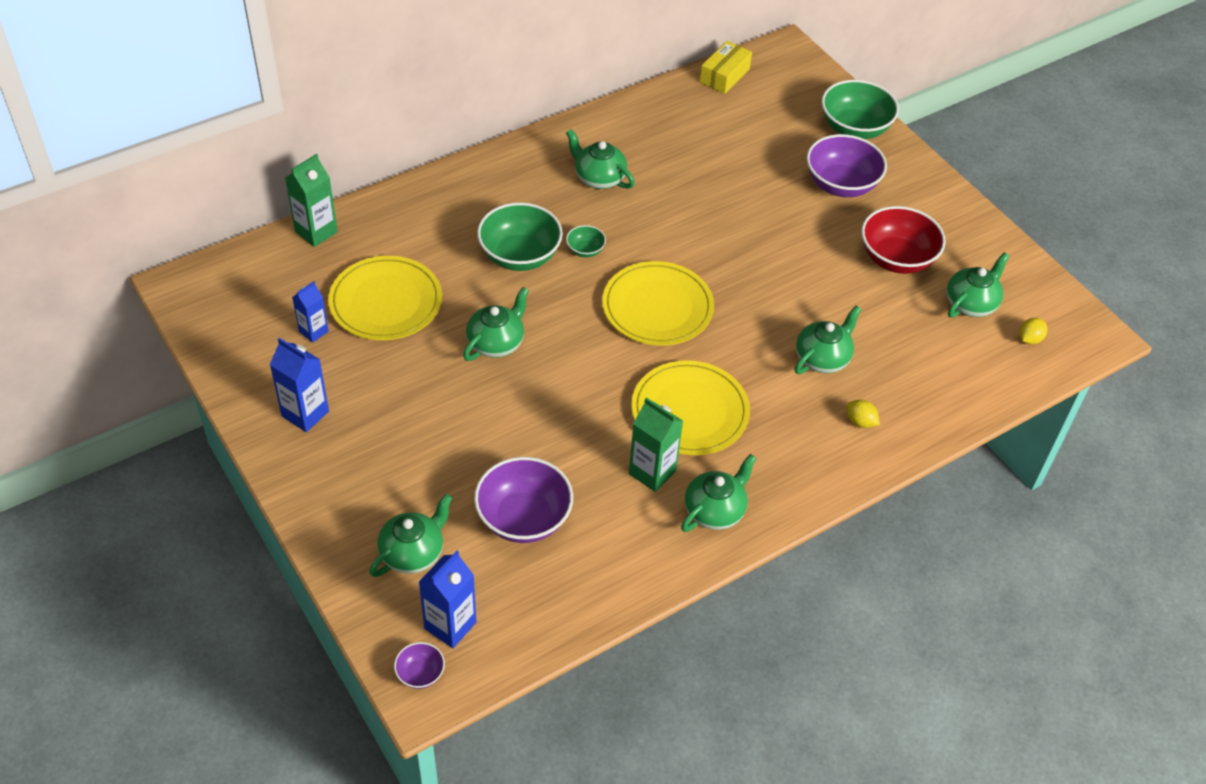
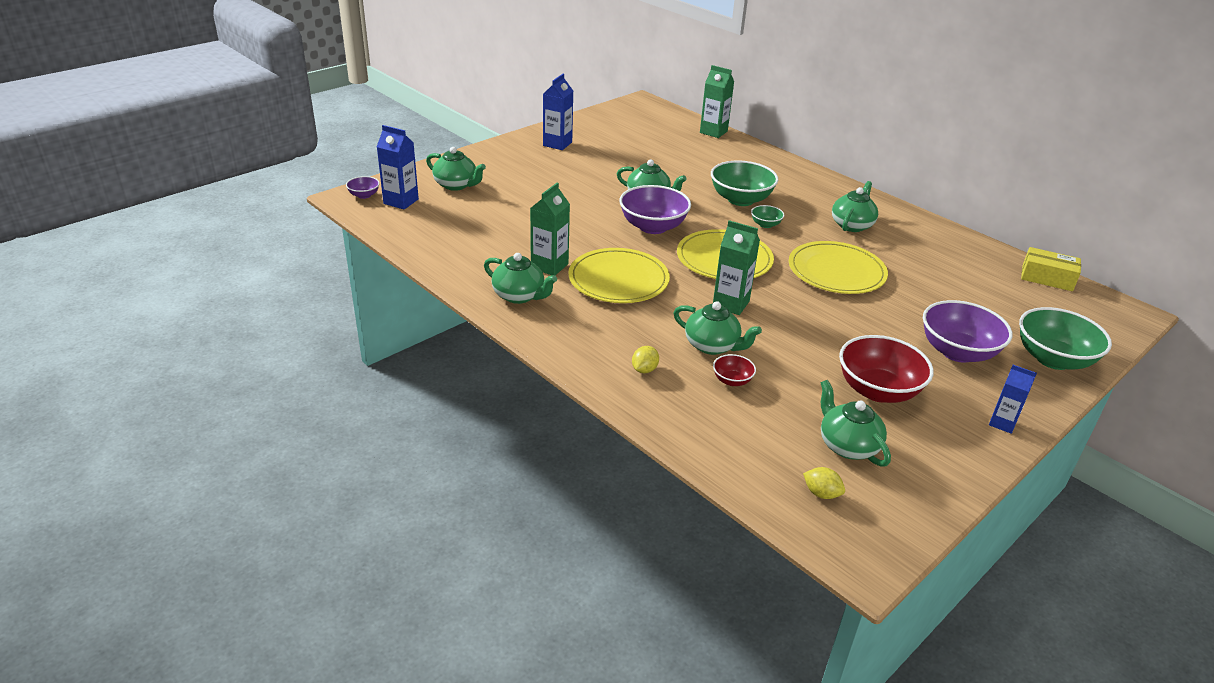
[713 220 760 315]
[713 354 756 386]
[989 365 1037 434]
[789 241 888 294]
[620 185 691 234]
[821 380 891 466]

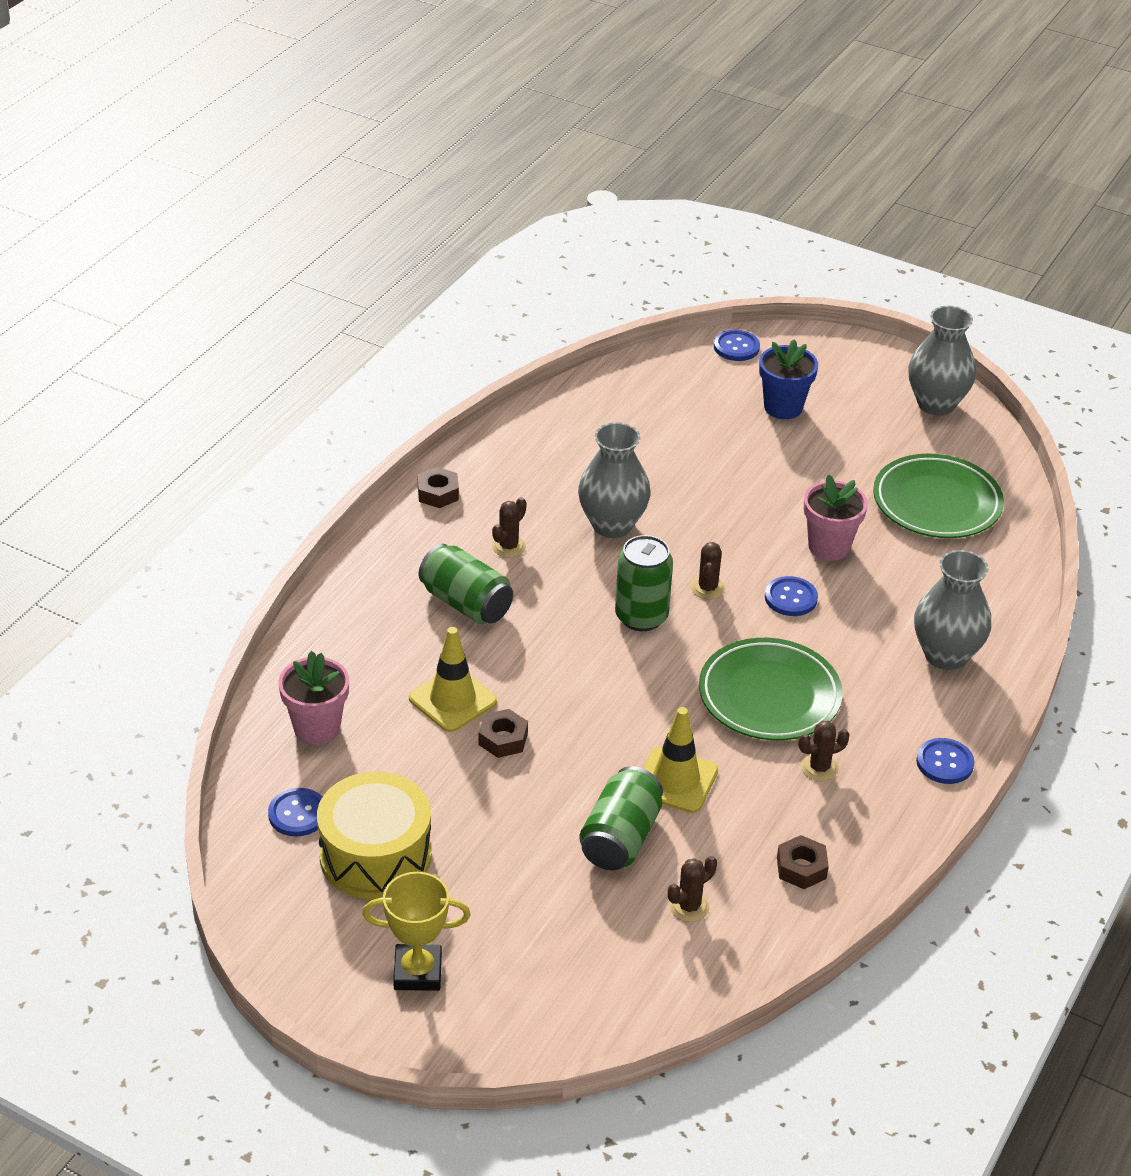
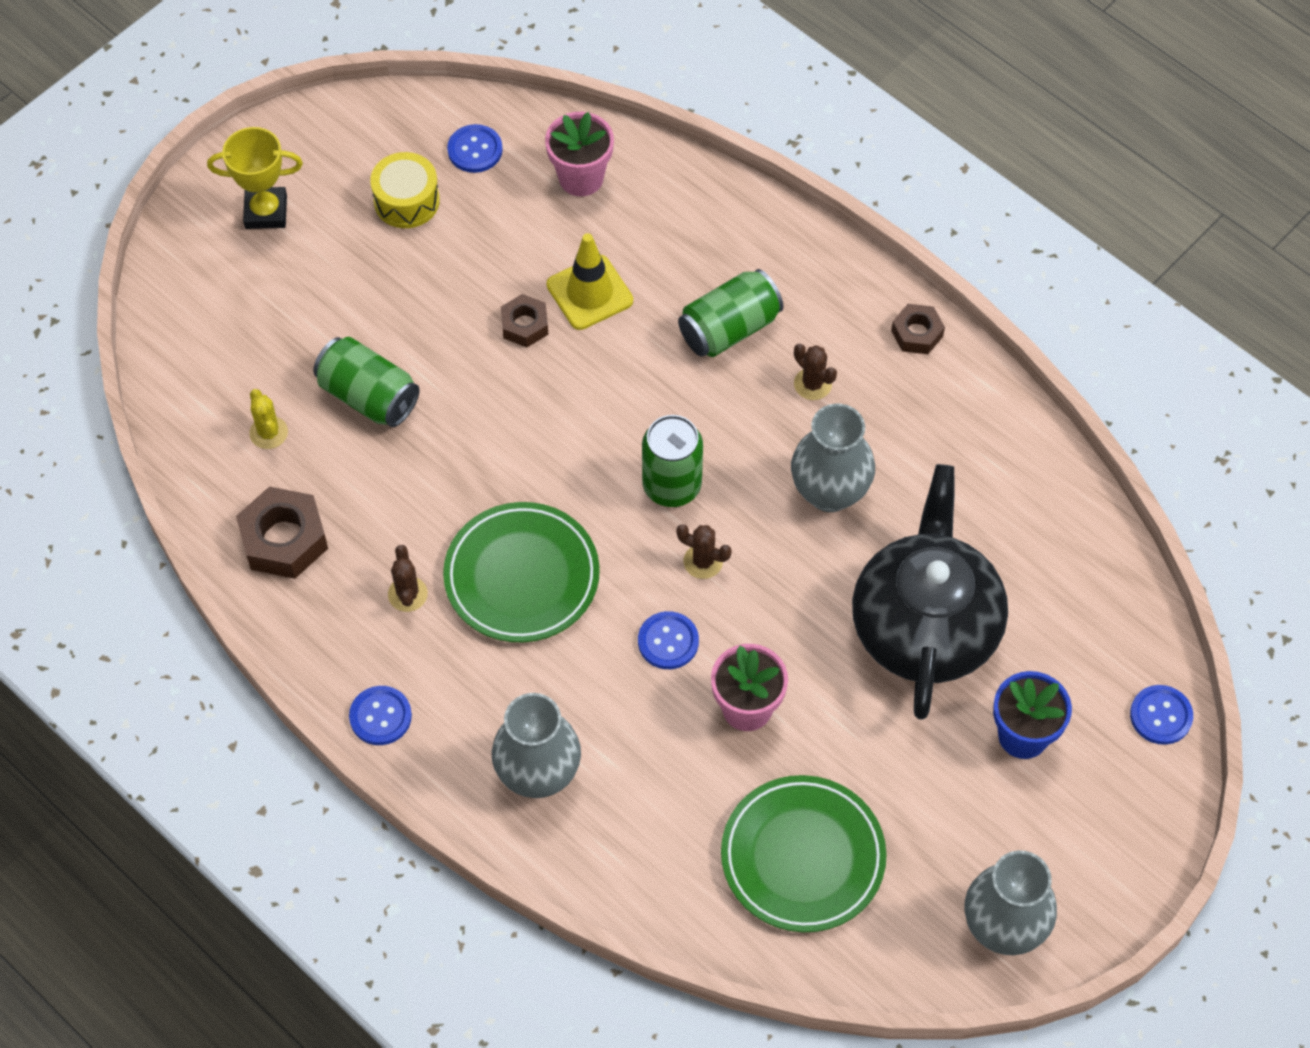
[643 707 718 813] (first image)
[852 464 1008 720]
[249 389 288 449]
[207 127 303 229]
[370 152 440 228]
[236 486 328 579]

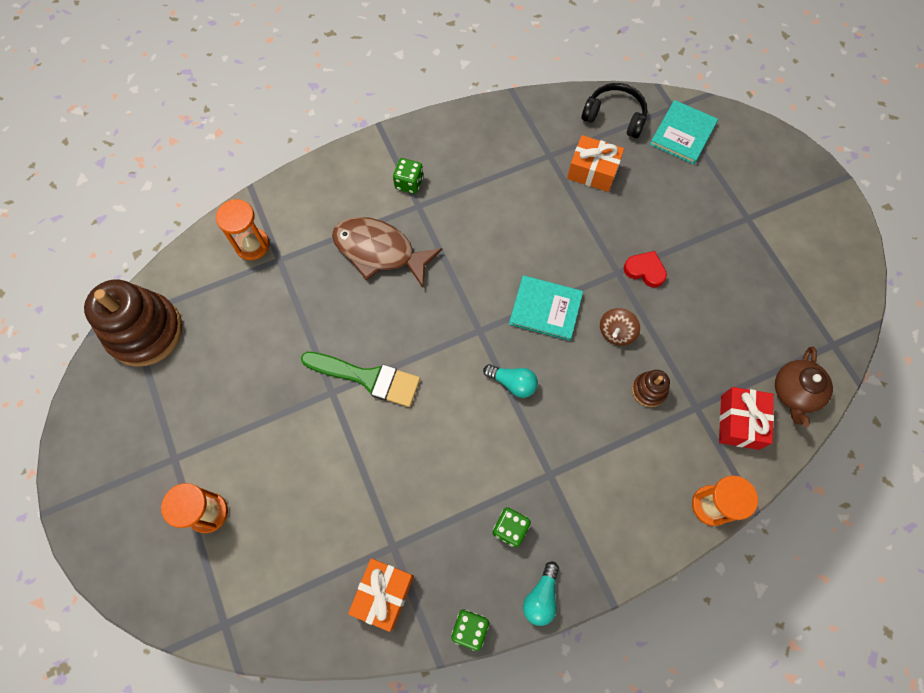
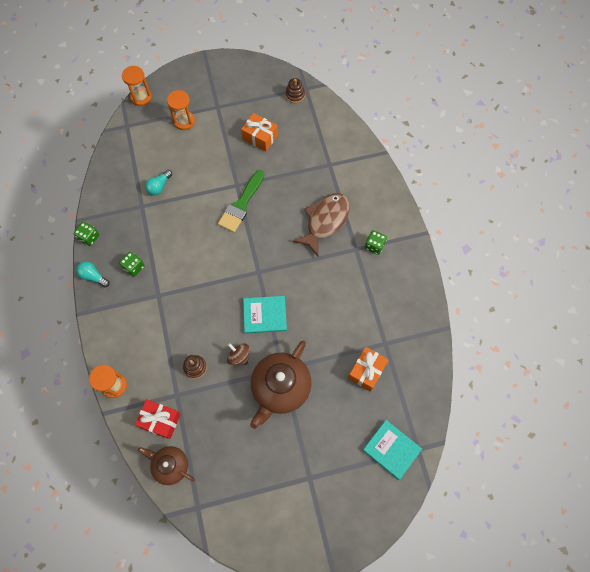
[582 83 647 138] (first image)
[122 66 152 106]
[241 113 278 151]
[145 170 172 195]
[250 341 312 429]
[243 296 287 334]
[285 78 305 103]

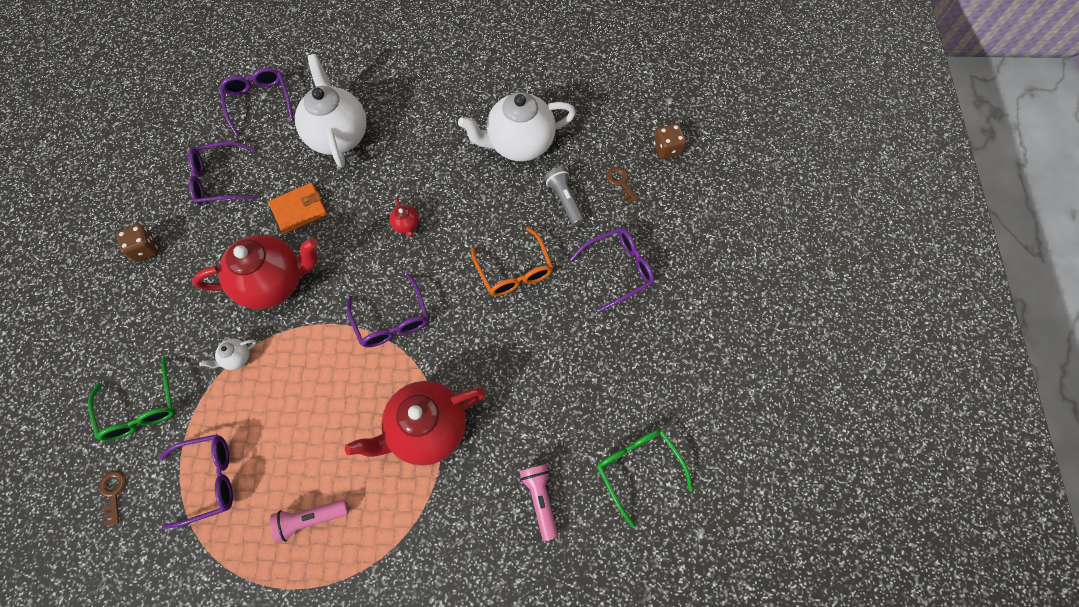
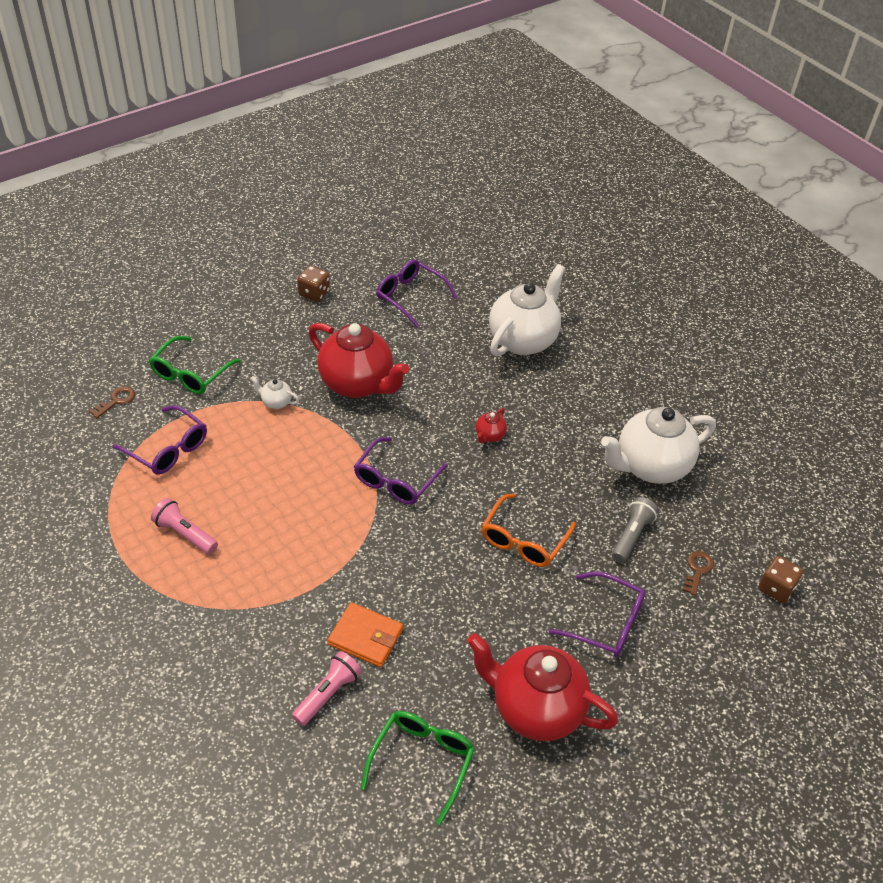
[220 67 294 136] (first image)
[328 602 403 667]
[467 633 618 741]
[601 407 716 484]

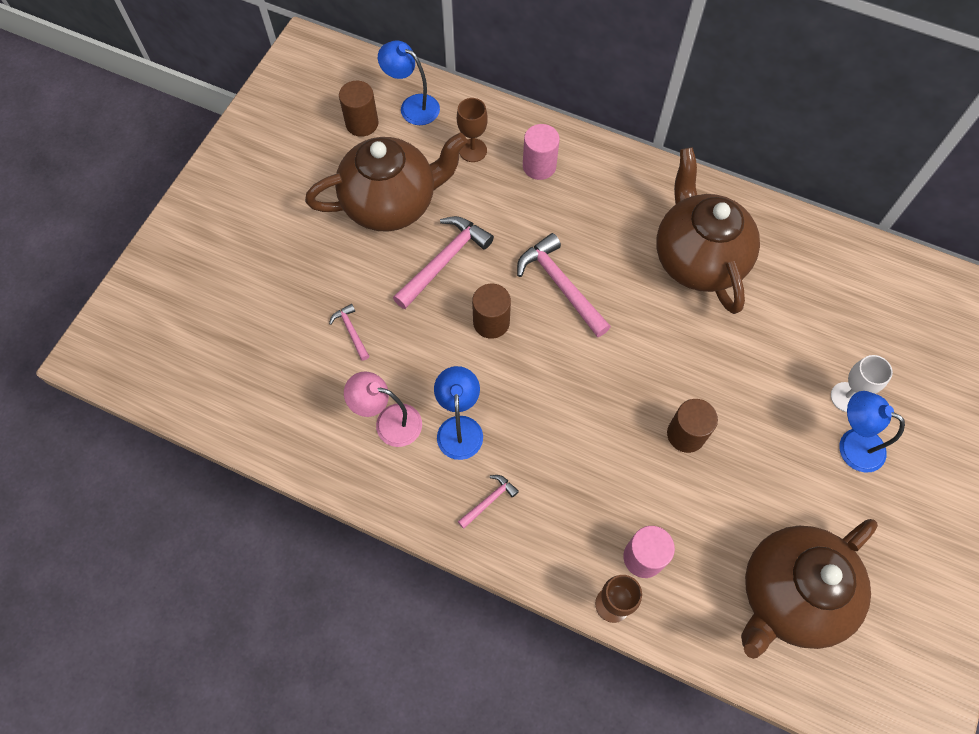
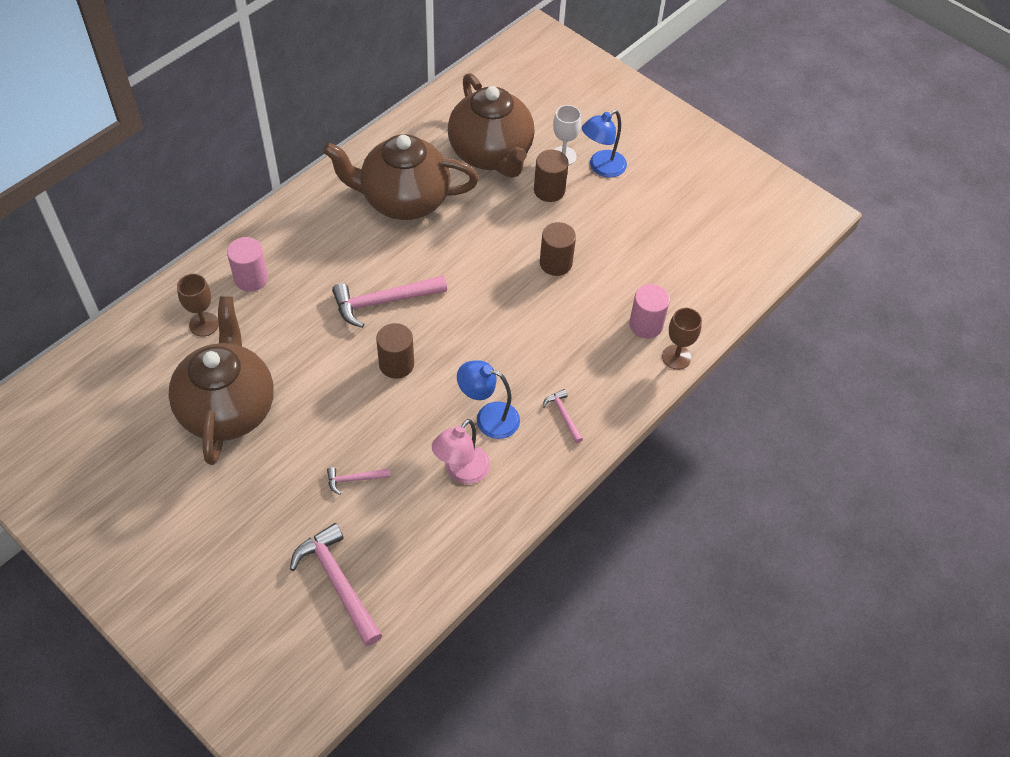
[378 41 440 125] (first image)
[534 150 568 202]
[290 523 382 646]
[448 73 535 178]

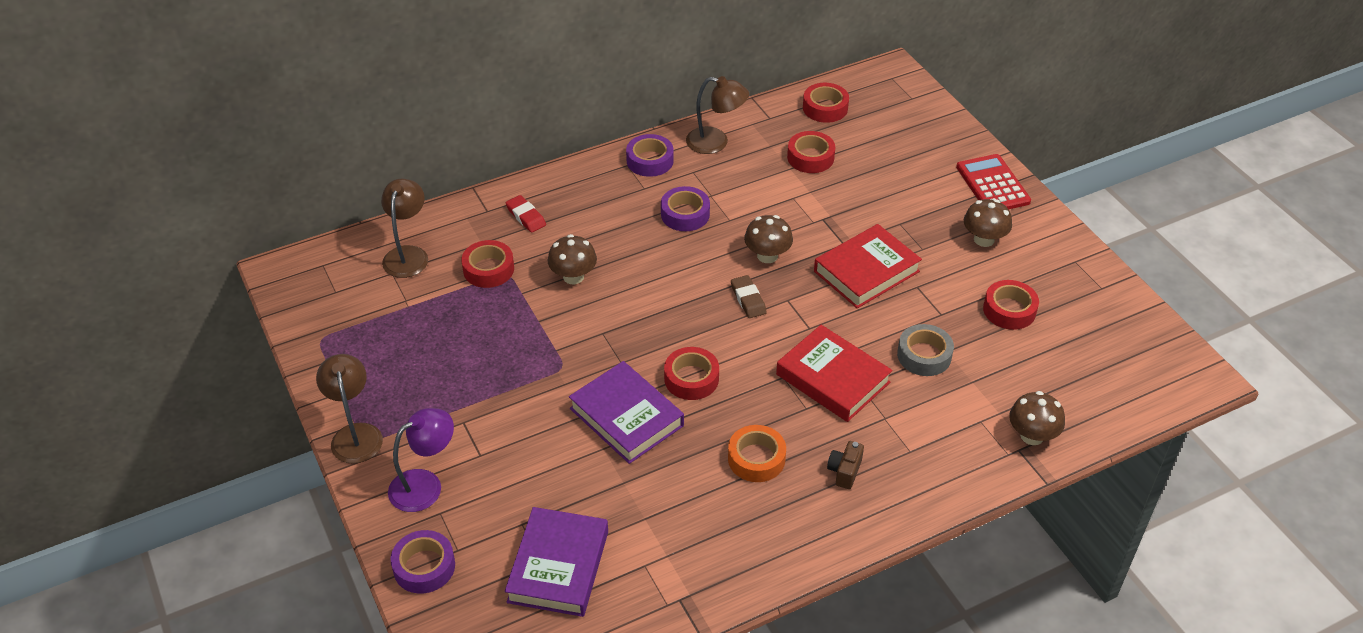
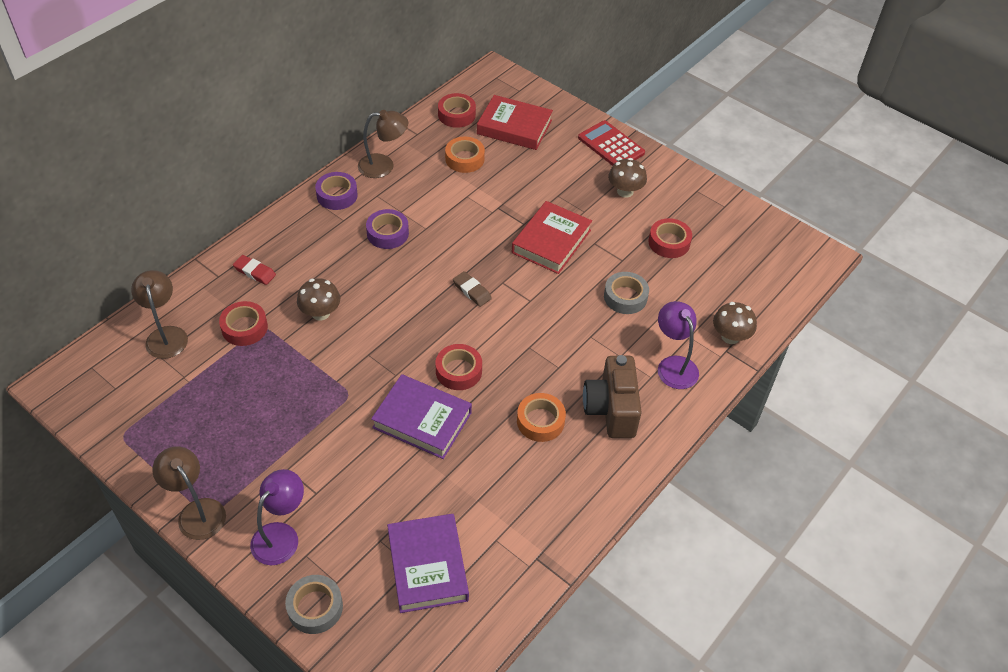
[744 215 793 263] (first image)
[658 301 699 389]
[477 95 553 150]
[285 575 343 634]
[445 137 485 173]
[583 355 642 438]

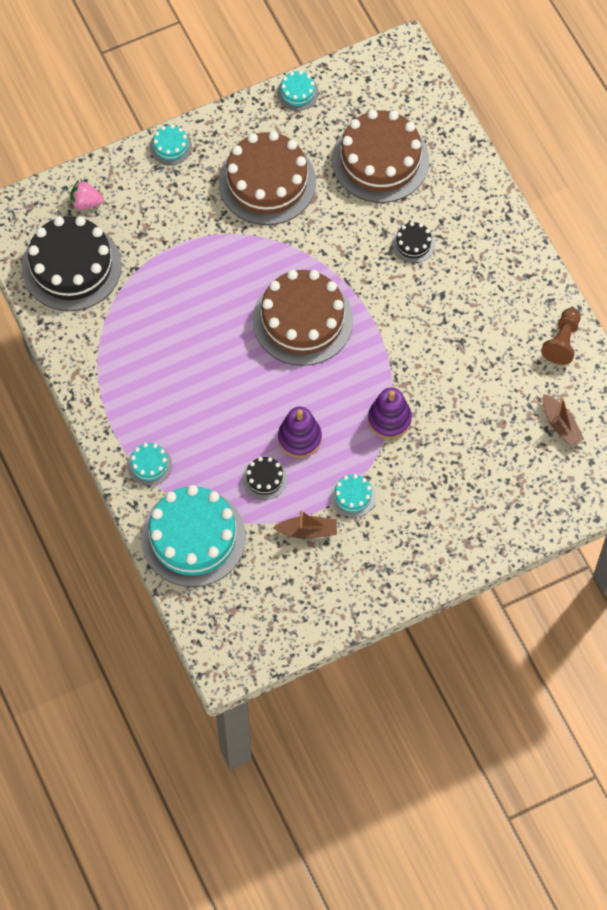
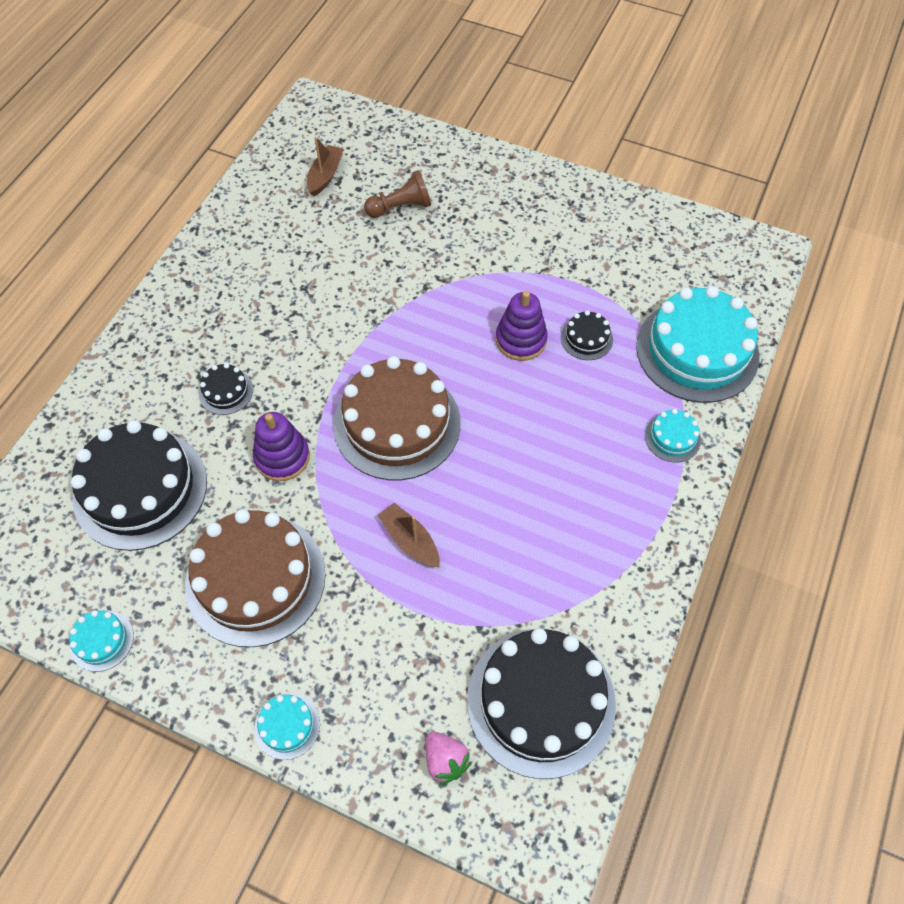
[331 474 376 518] (first image)
[378 503 440 567]
[253 412 310 481]
[364 170 431 218]
[71 420 207 551]

